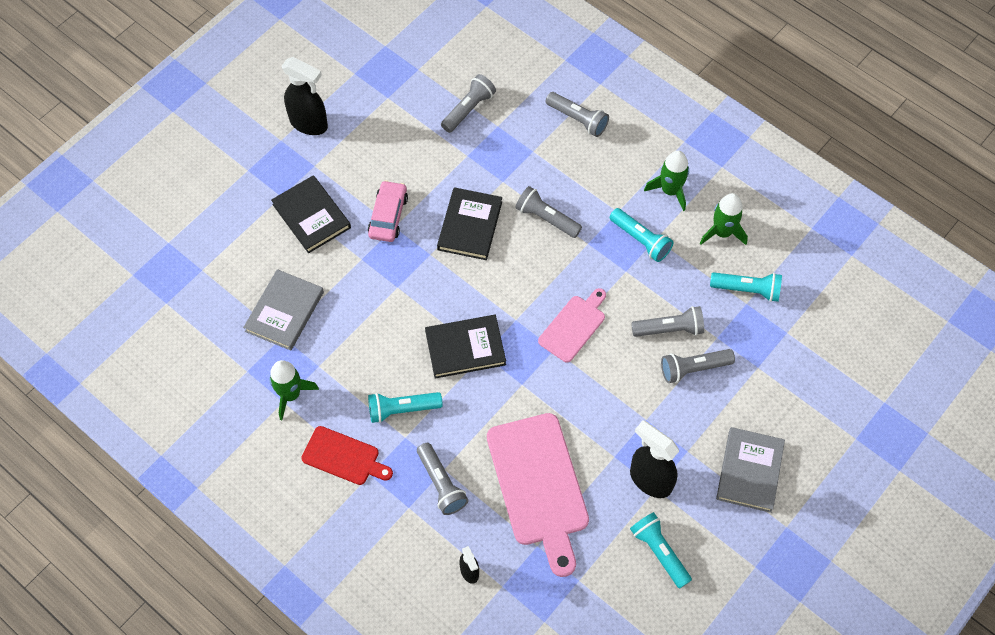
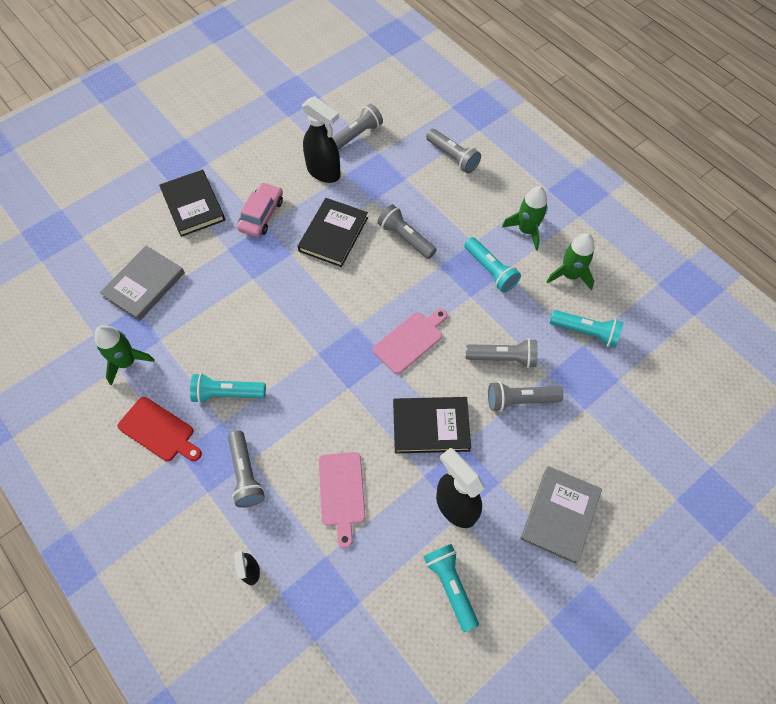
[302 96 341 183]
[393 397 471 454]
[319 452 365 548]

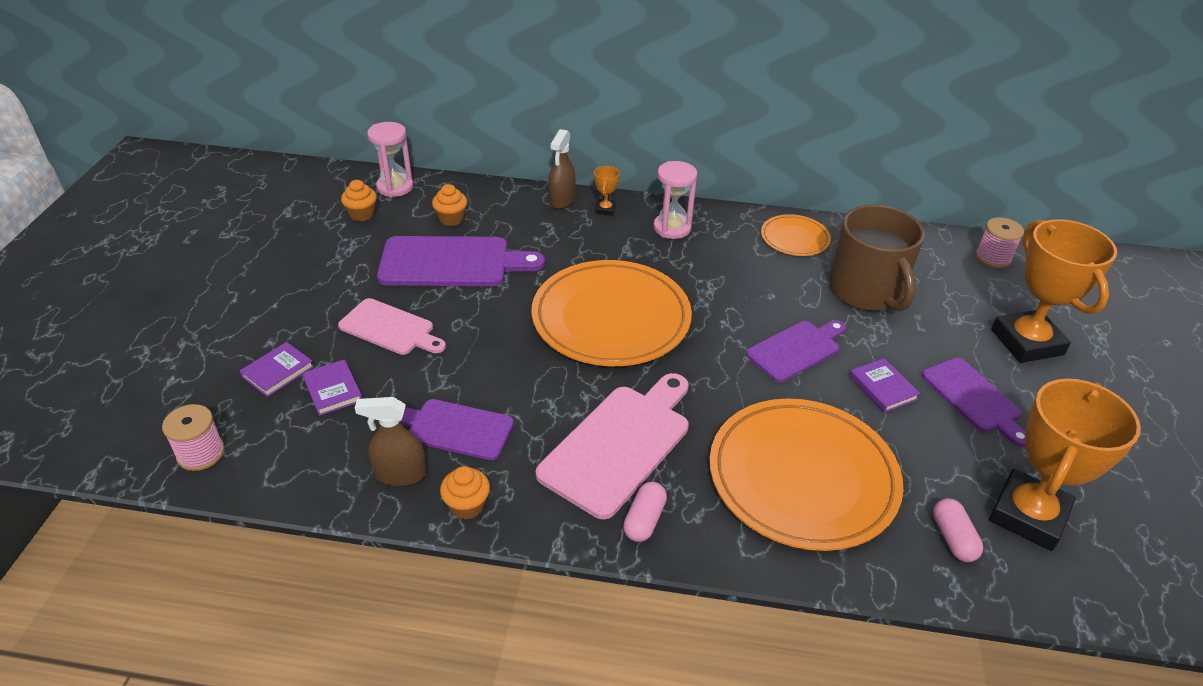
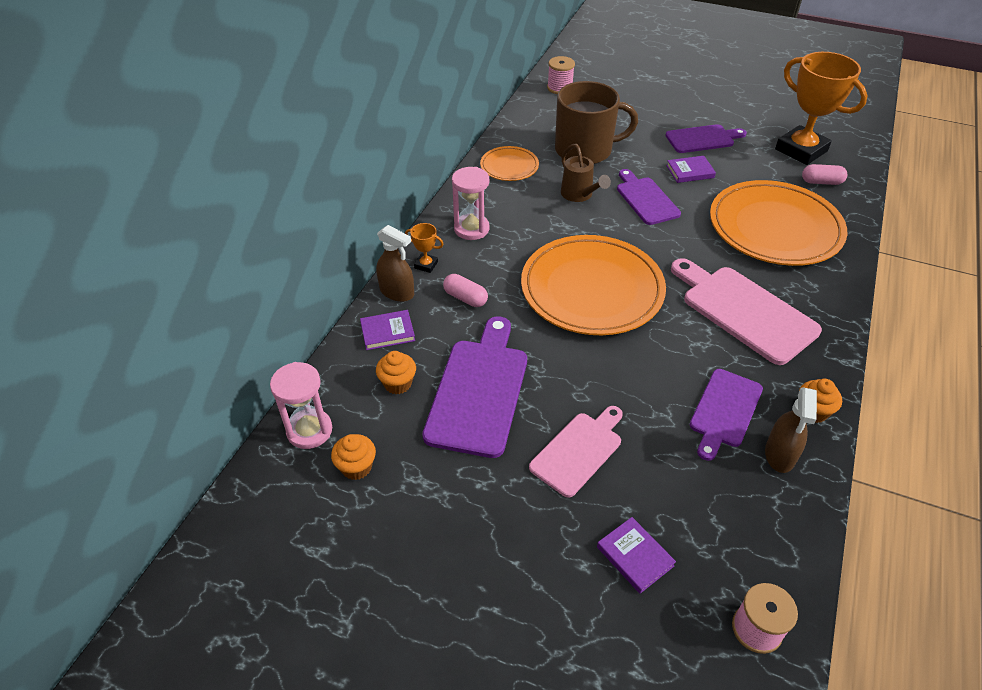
[991 219 1117 363] (first image)
[561 144 611 202]
[360 310 415 350]
[443 274 488 307]

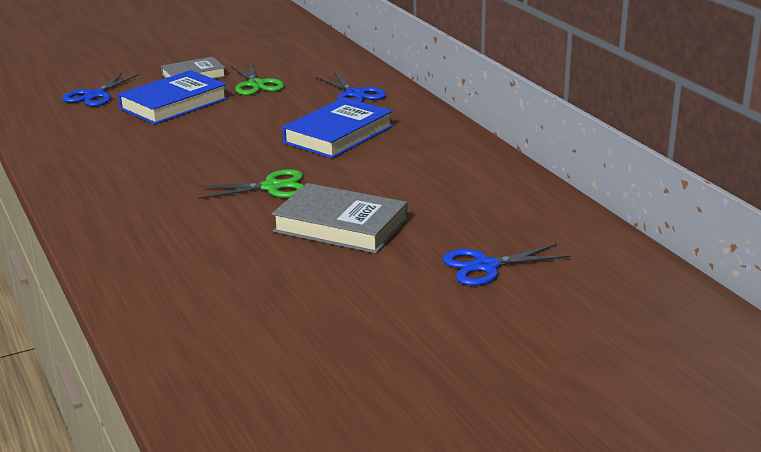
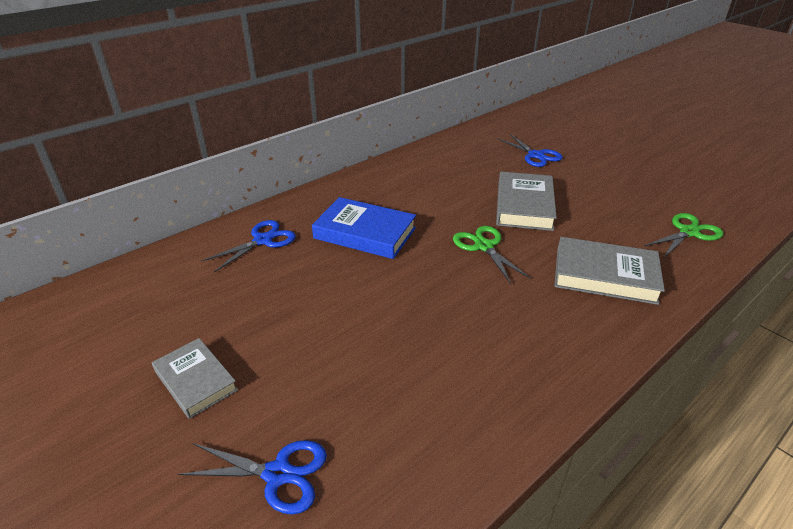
[118 70 228 124] (first image)
[554 237 665 305]
[644 213 723 258]

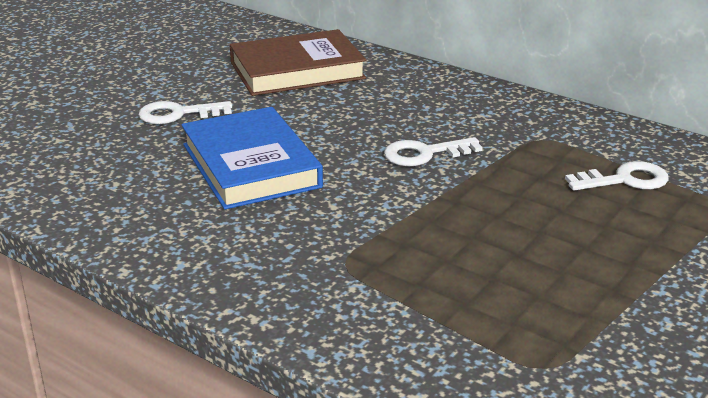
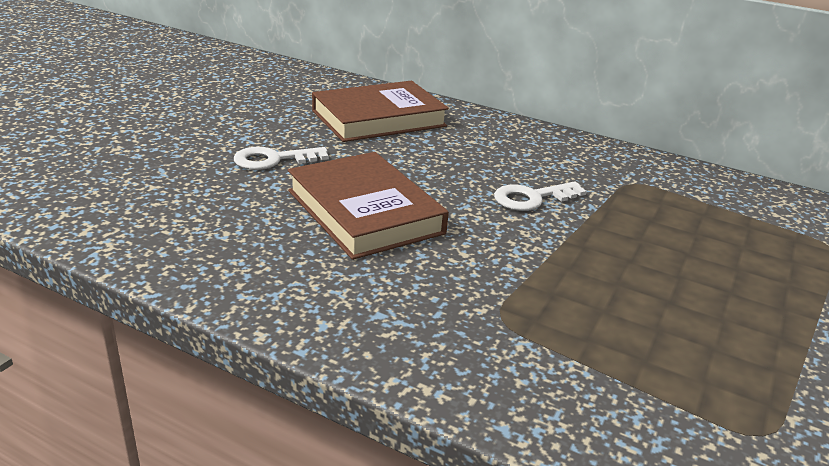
[565 161 669 191] (first image)
[288 152 449 260]

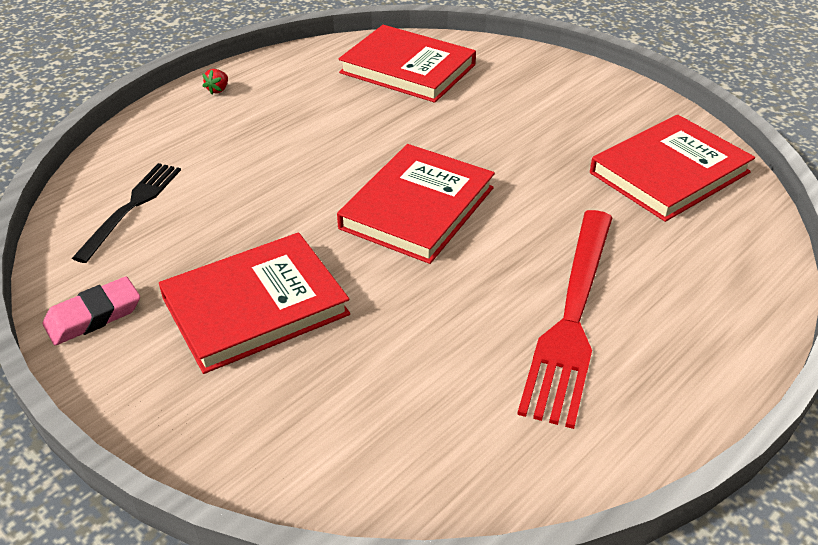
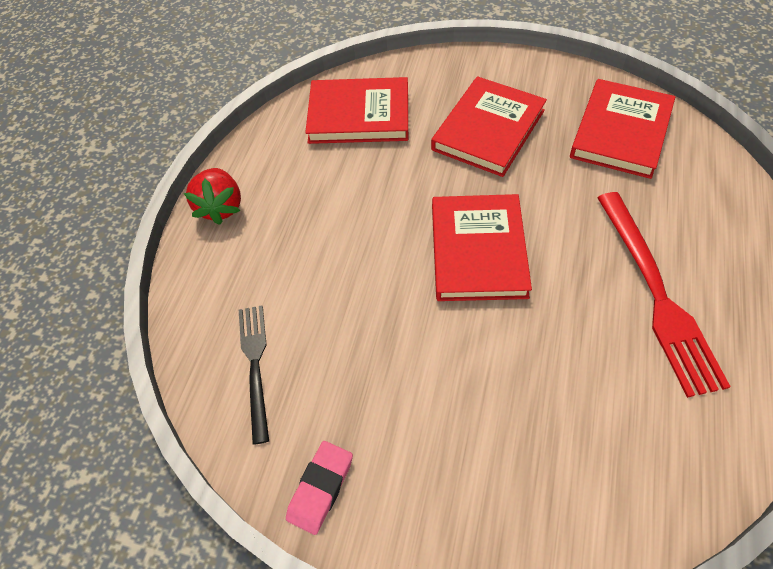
[431 76 547 177]
[184 168 241 225]

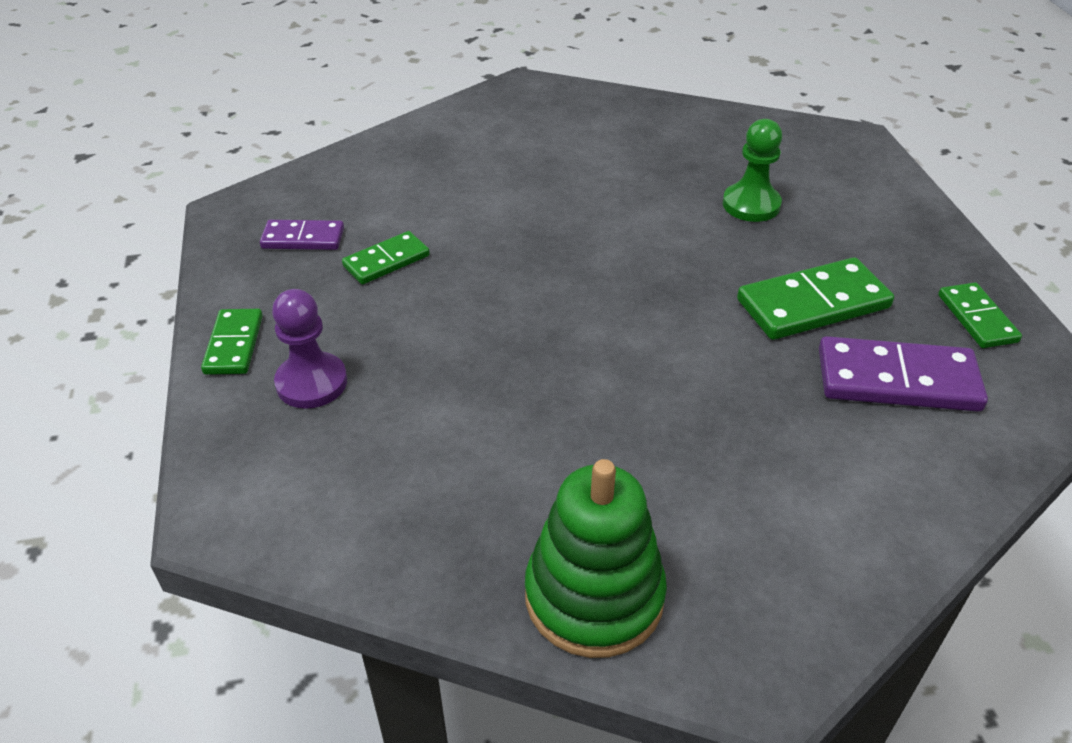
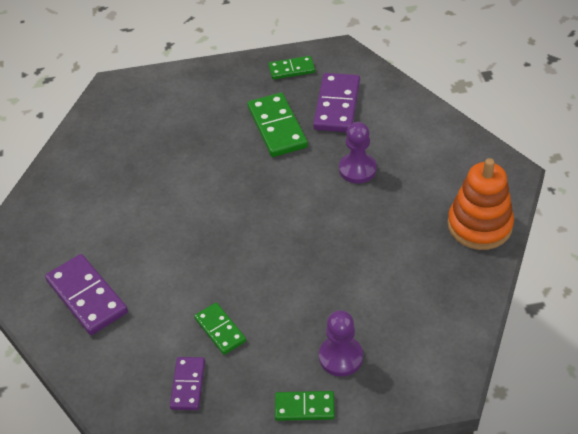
[723 119 782 222] (first image)
[45 254 128 335]
[339 122 377 183]
[448 158 514 250]

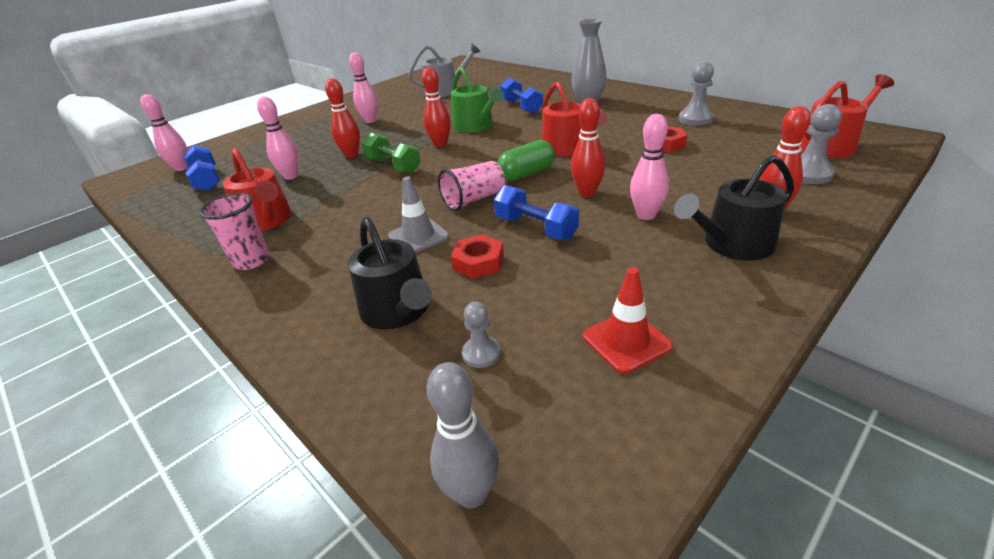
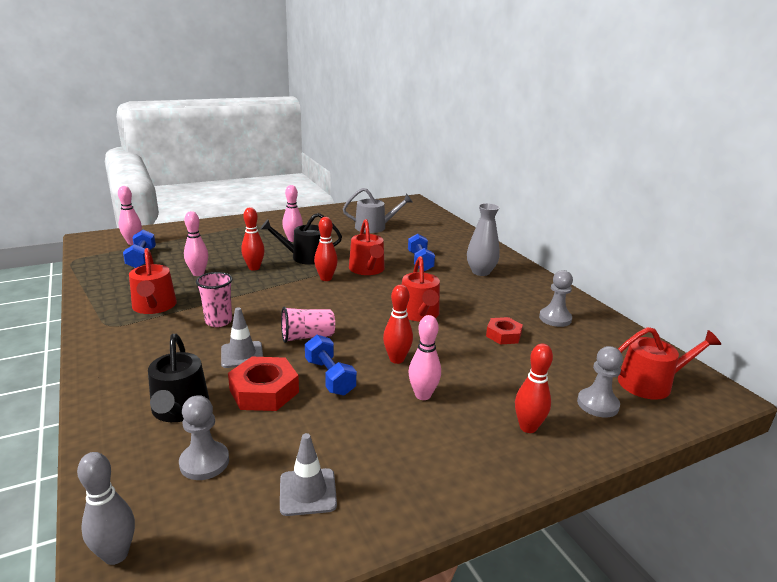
[362 133 421 174] (first image)
[497 140 555 181] (first image)
[196 272 232 327]
[260 213 342 265]
[349 219 385 275]
[280 433 337 516]
[228 357 299 411]
[179 395 229 480]

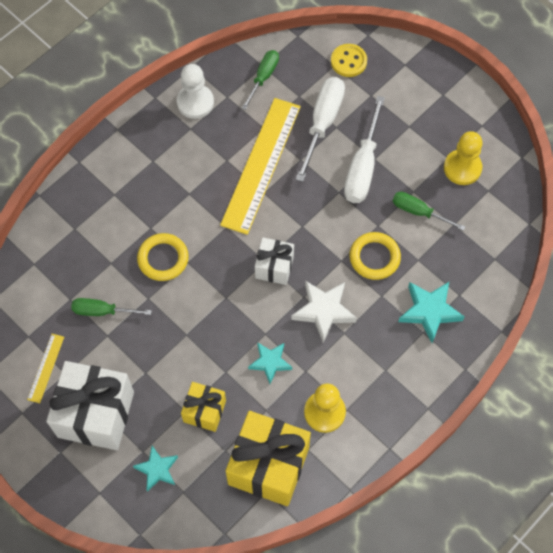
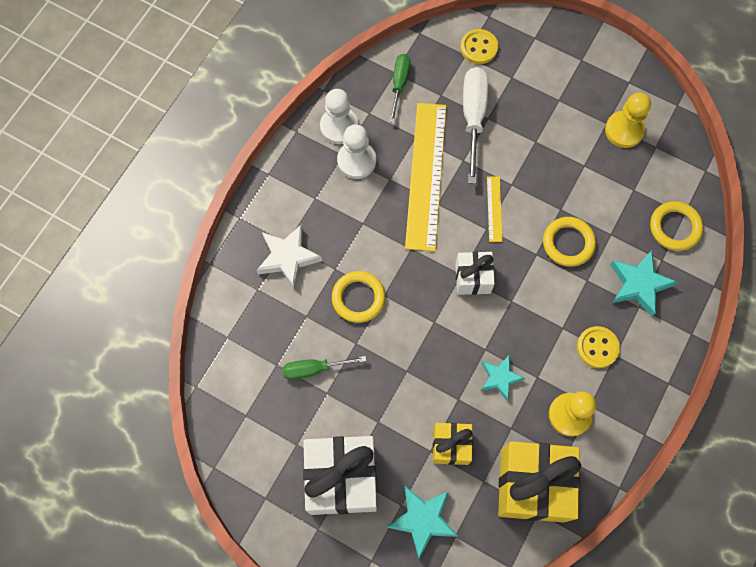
[344 96 385 203] (first image)
[393 192 465 230] (first image)
[337 124 376 179]
[577 326 620 368]
[650 201 703 251]
[487 176 503 242]
[256 224 322 289]
[386 486 458 559]

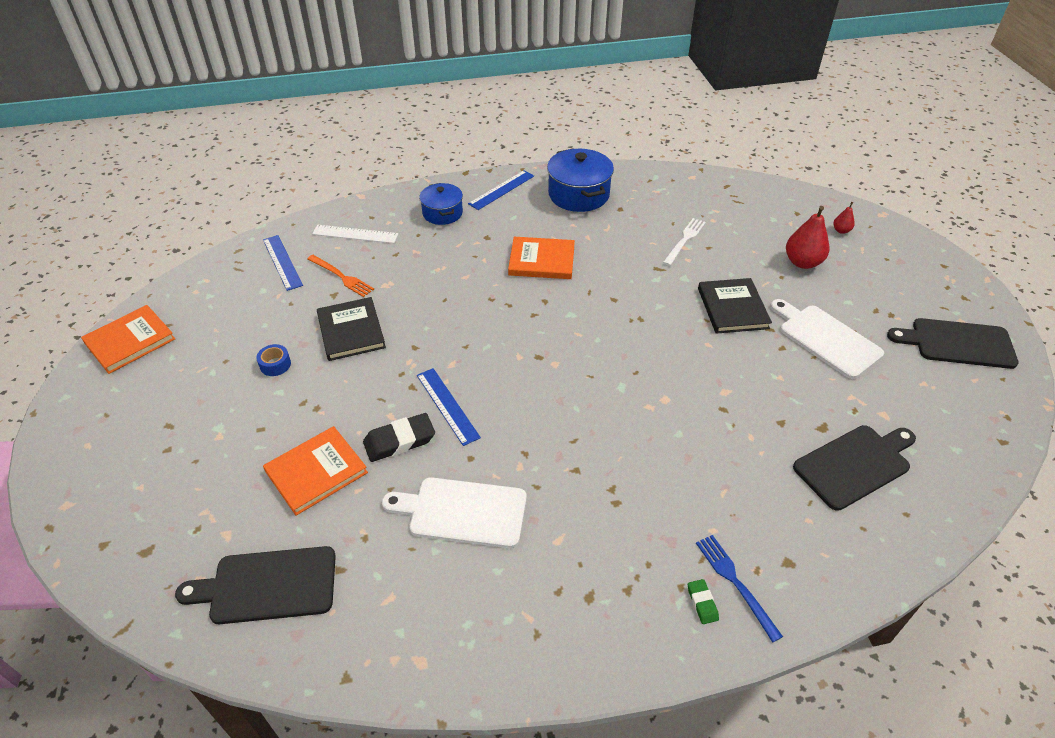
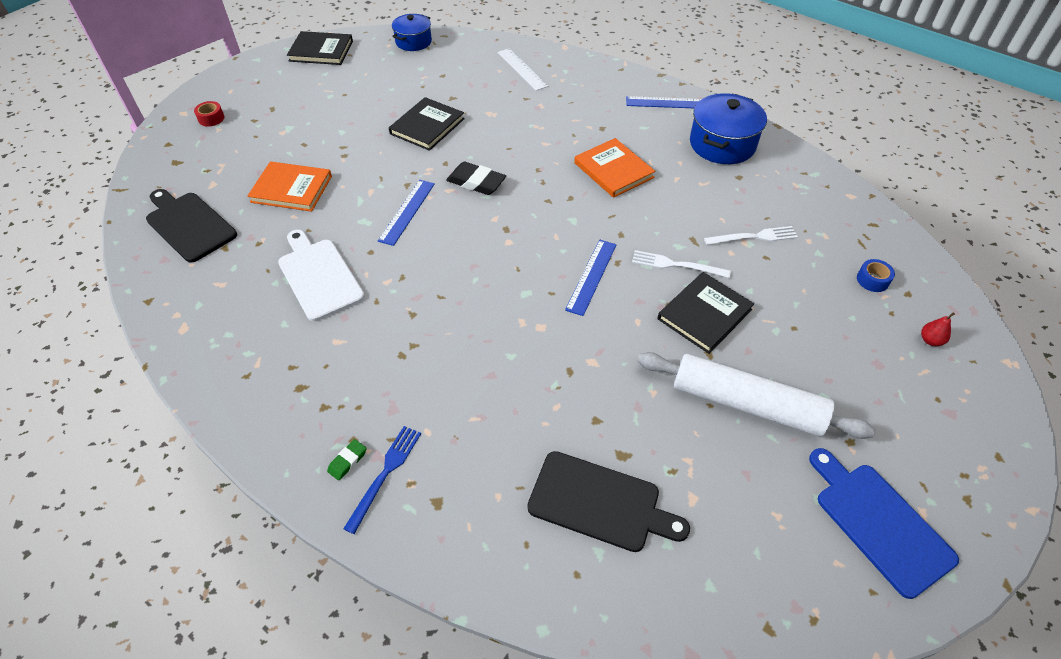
[307 255 374 297] (first image)
[786 206 829 269] (first image)
[194 101 224 127]
[632 250 731 278]
[857 259 895 292]
[565 240 617 316]
[446 162 506 195]
[392 14 432 51]
[637 352 876 439]
[287 31 353 65]
[809 448 959 599]

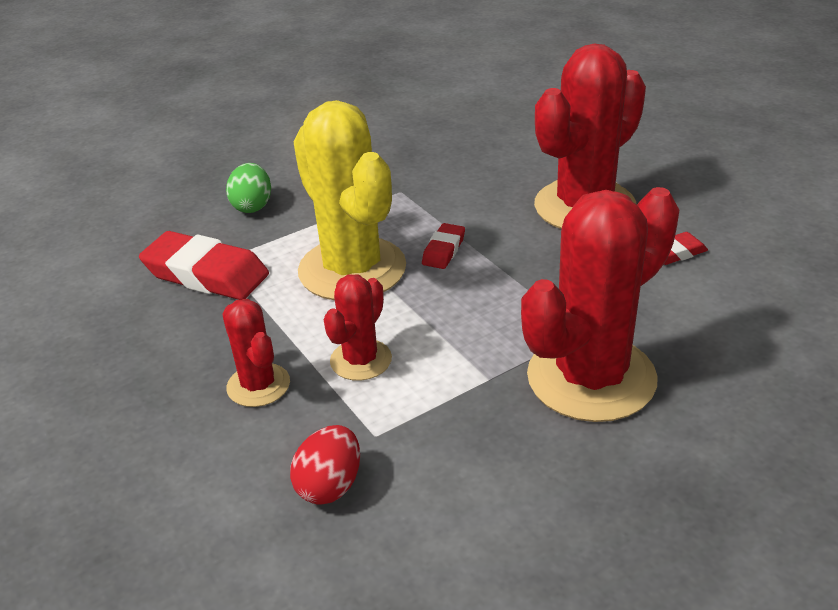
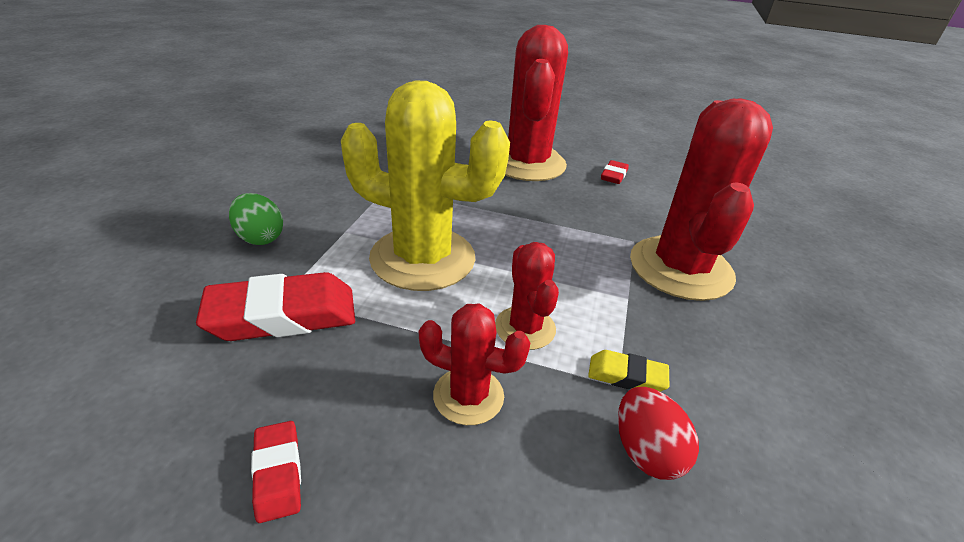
[588 350 669 392]
[251 421 301 523]

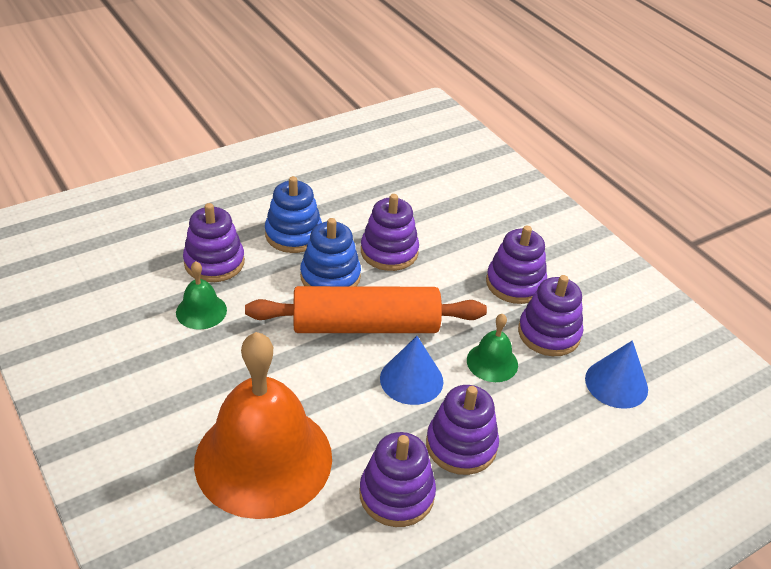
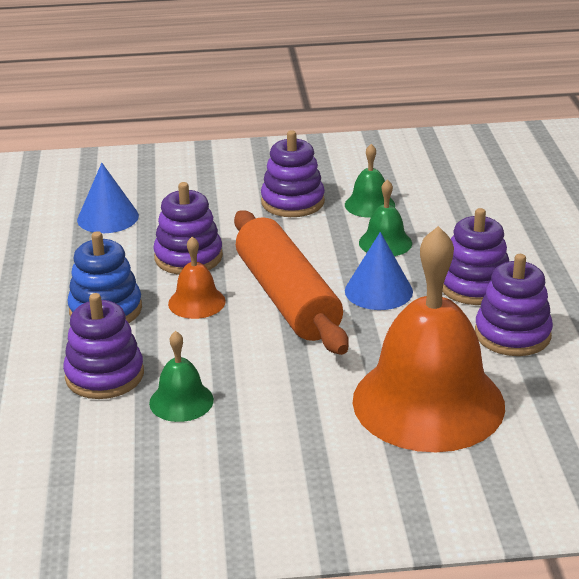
[77 163 139 233]
[168 236 226 319]
[345 144 395 218]
[234 211 349 355]

